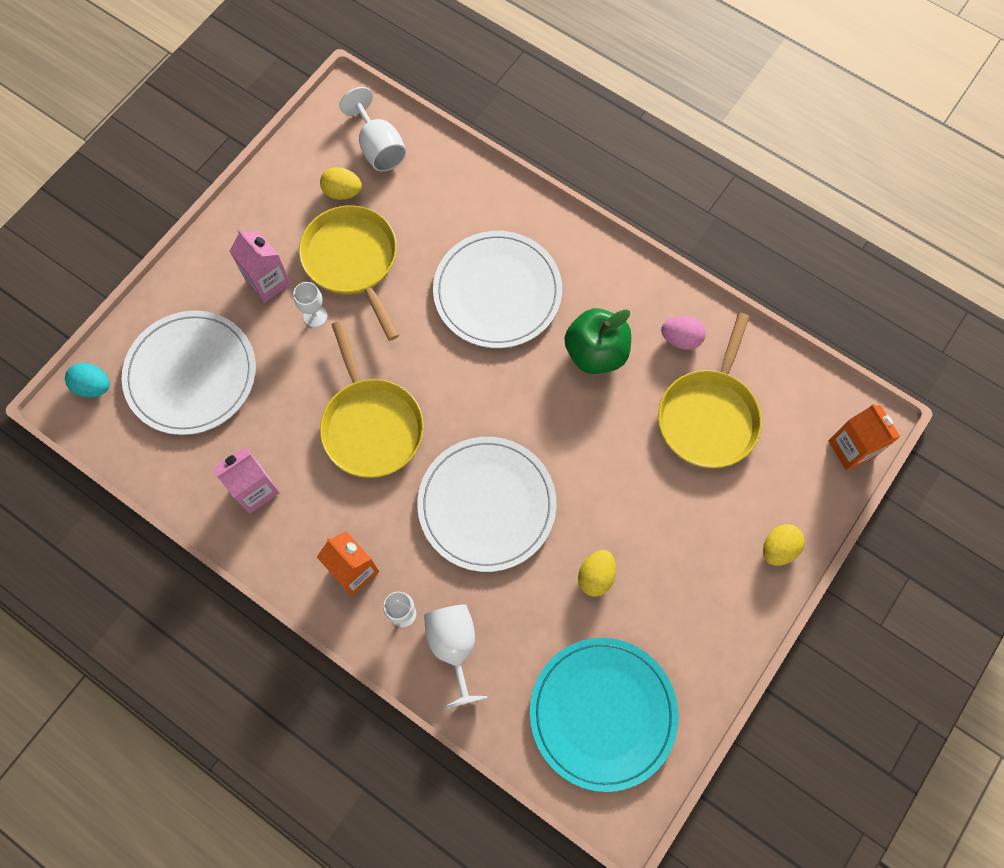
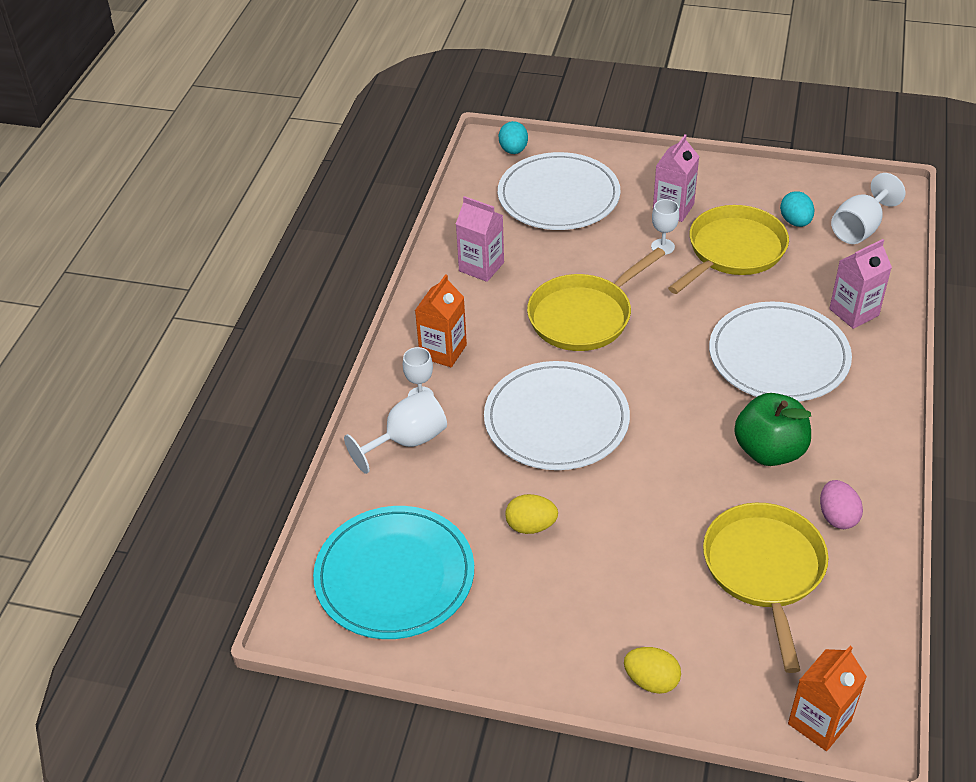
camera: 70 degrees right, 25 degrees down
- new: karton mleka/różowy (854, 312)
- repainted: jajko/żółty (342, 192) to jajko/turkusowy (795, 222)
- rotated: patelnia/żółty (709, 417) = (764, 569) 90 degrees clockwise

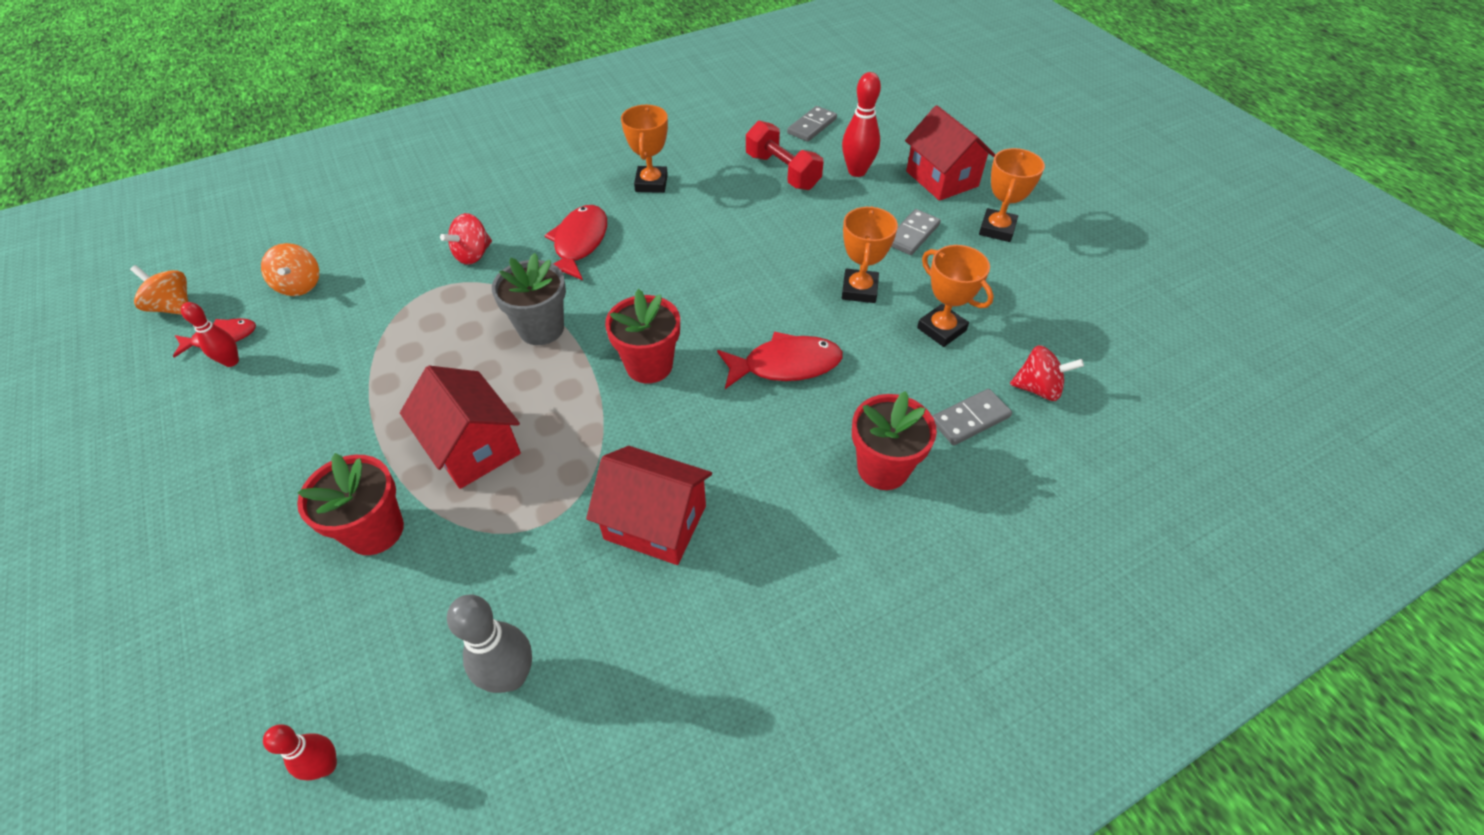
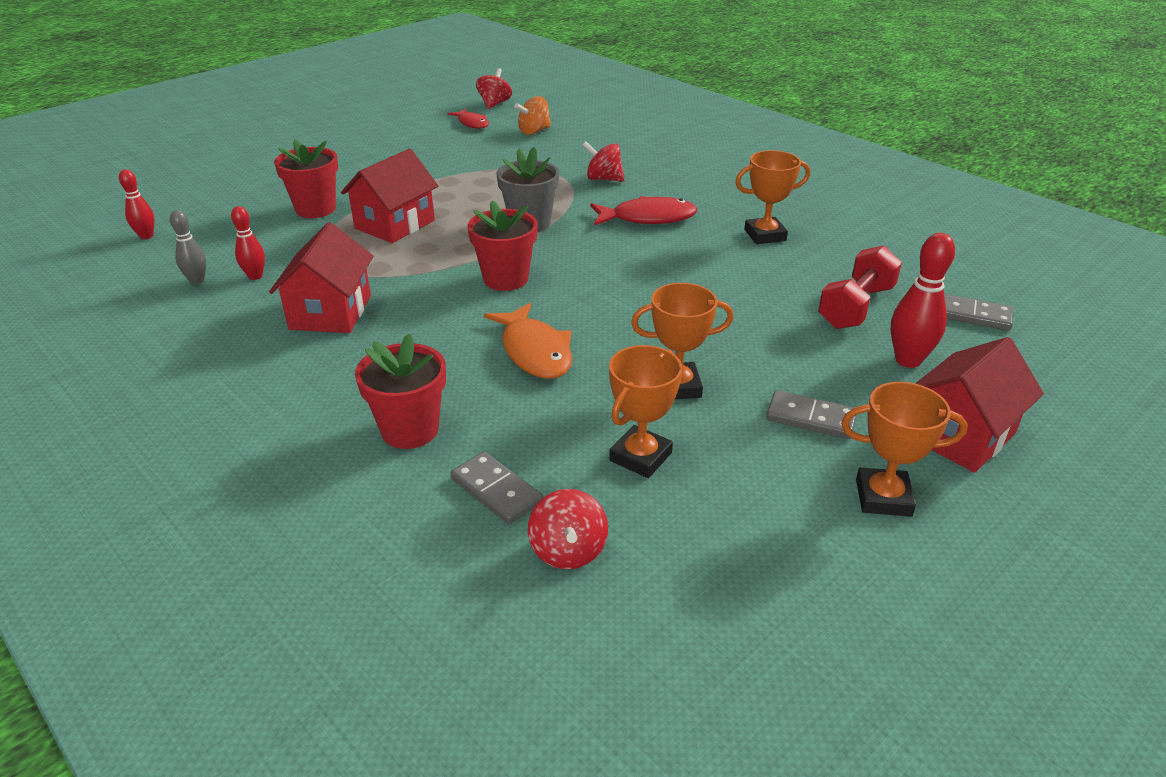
camera: 75 degrees right, 15 degrees down
- shifted: kręgiel/czerwony (231, 361) to (255, 276)
- repainted: bączek/pomarańczowy (174, 307) to bączek/czerwony (494, 104)
- repainted: ryba/czerwony (785, 365) to ryba/pomarańczowy (535, 351)
- scaled: kręgiel/szary (511, 676) = (197, 280) x0.62

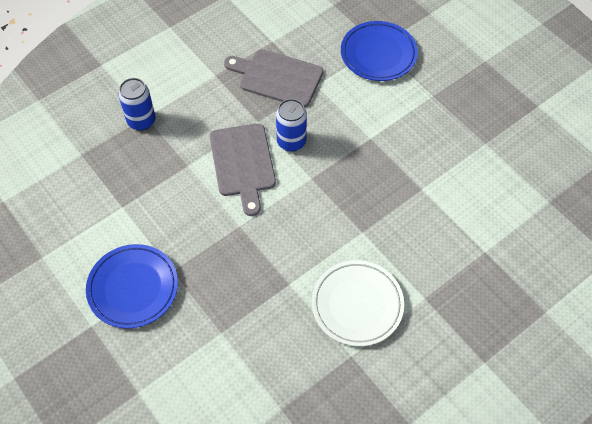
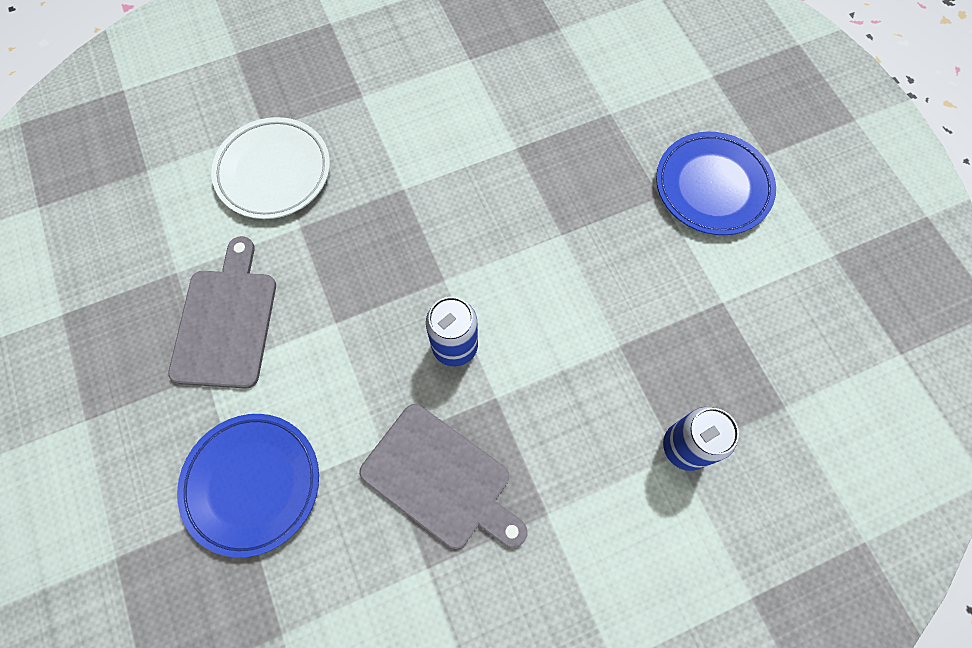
camera: 165 degrees left, 10 degrees up
- shifted: deska do krojenia/szary (242, 163) to (226, 322)
- shifted: talerz/biały (357, 305) to (273, 172)

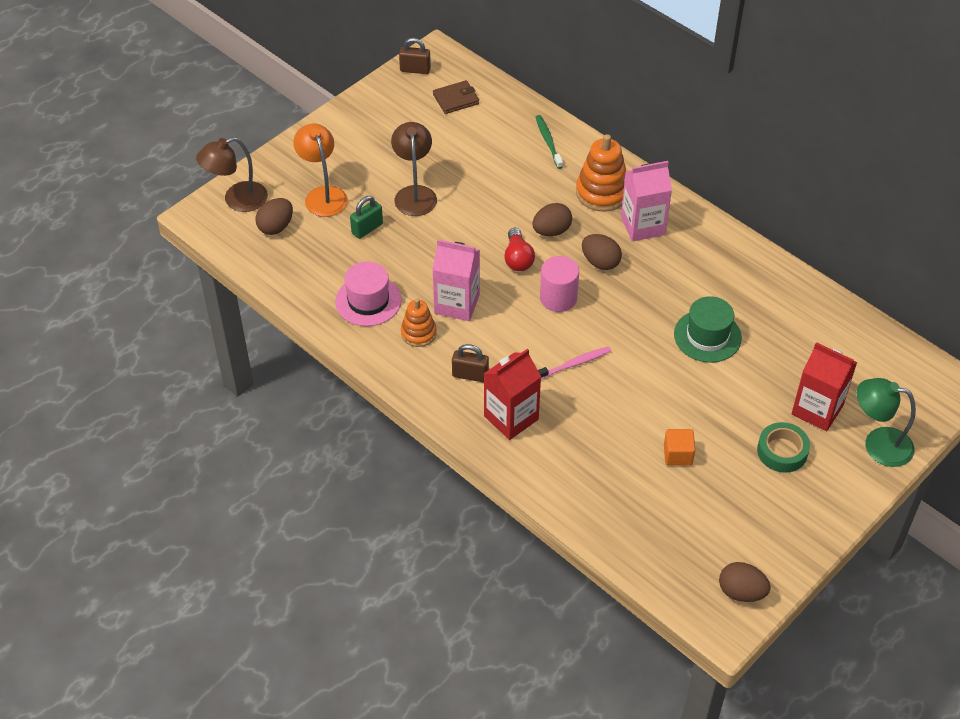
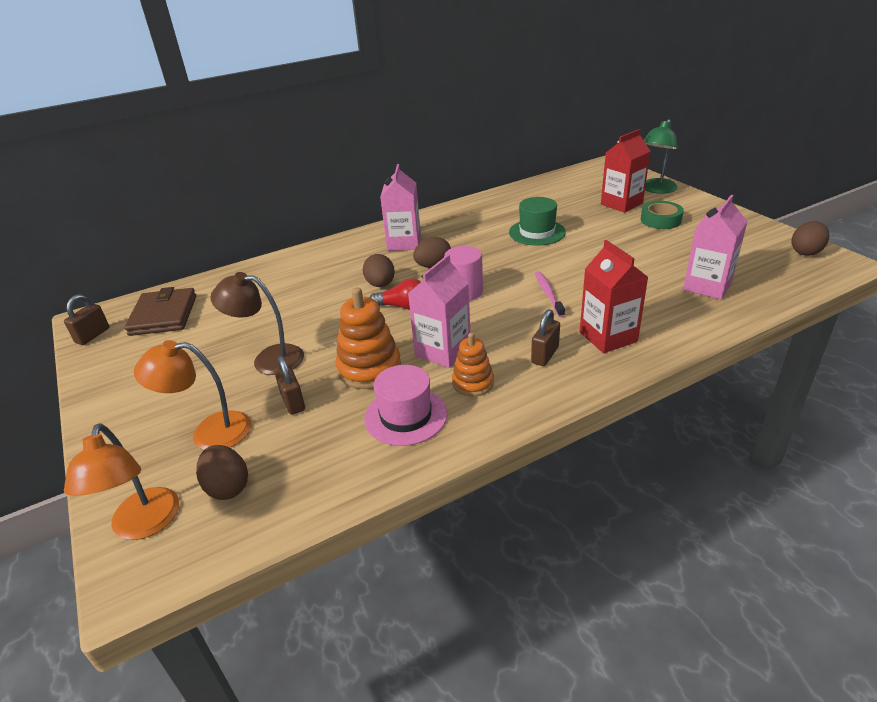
camera: 70 degrees left, 15 degrees down
- gone: szczoteczka do zębów/zielony (548, 141)
- gone: sześcian/pomarańczowy (678, 455)
- new: karton mleka/różowy (707, 286)
- shifted: zabawka nakładanka/pomarańczowy (602, 192) to (369, 369)
- repainted: lampka/brązowy (237, 200) to lampka/pomarańczowy (143, 525)
- repainted: kłódka/zielony (367, 228) to kłódka/brązowy (293, 402)
- scaled: portfel/brązowy (456, 99) = (163, 315) x1.55

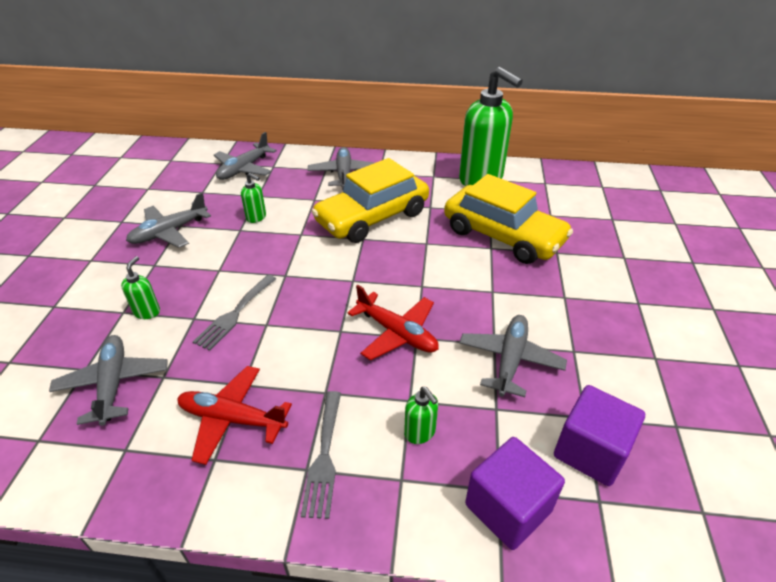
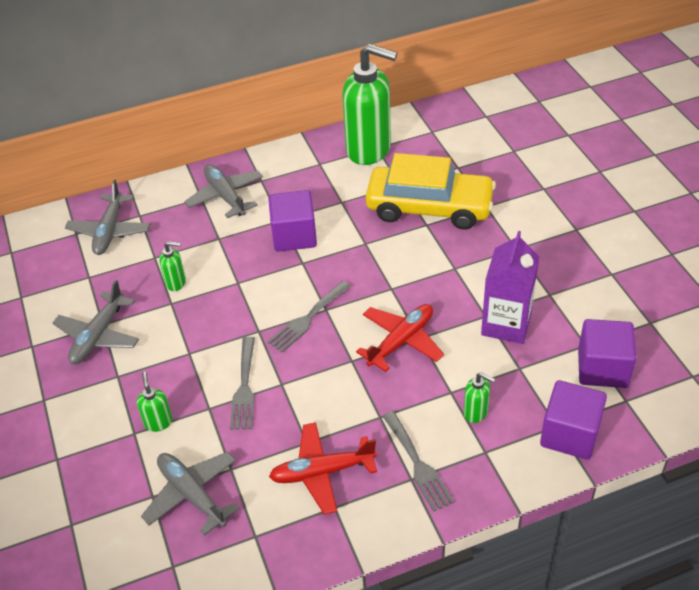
camera: 25 degrees left, 5 degrees up
- new: widelec/szary (307, 319)
- swapped: samochód/żółty (372, 217) to sześcian/fioletowy (294, 236)
- swapped: samolot/szary (510, 360) to karton mleka/fioletowy (506, 324)
- rotated: samolot/czerwony (397, 333) = (401, 341) 60 degrees counterclockwise

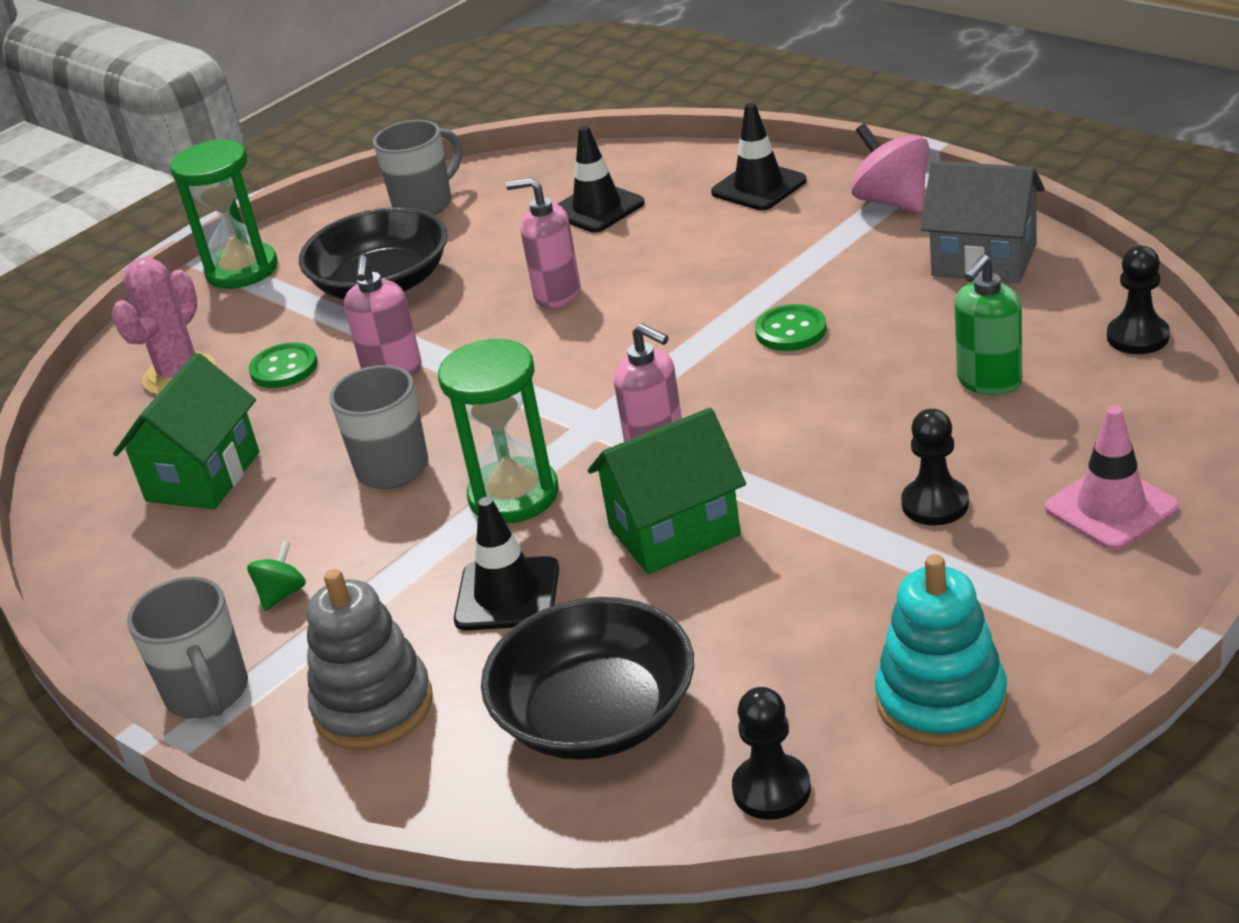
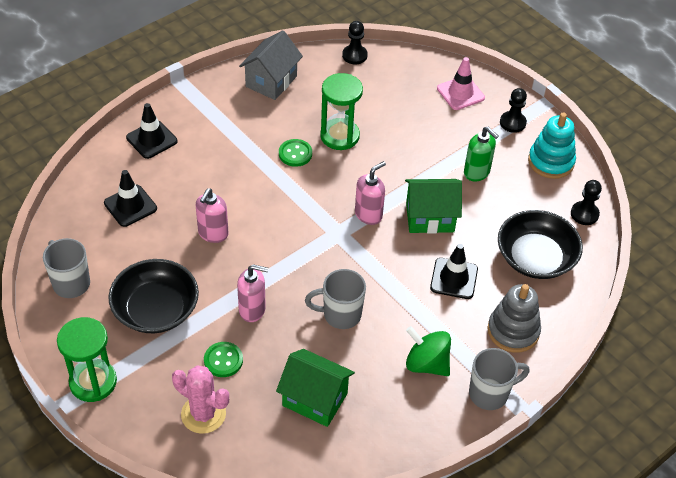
camera: 90 degrees left, 15 degrees up
- gone: bączek/różowy (892, 201)
- shifted: klepsydra/zielony (514, 495) to (339, 136)
- shifted: pionek/czarny (935, 504) to (512, 123)
- shifted: dozownik mydła/zielony (989, 382) to (477, 172)
- rotated: domek/zielony (674, 531) = (430, 218) 75 degrees counterclockwise
- scaled: bączek/zielony (282, 594) = (426, 364) x1.88

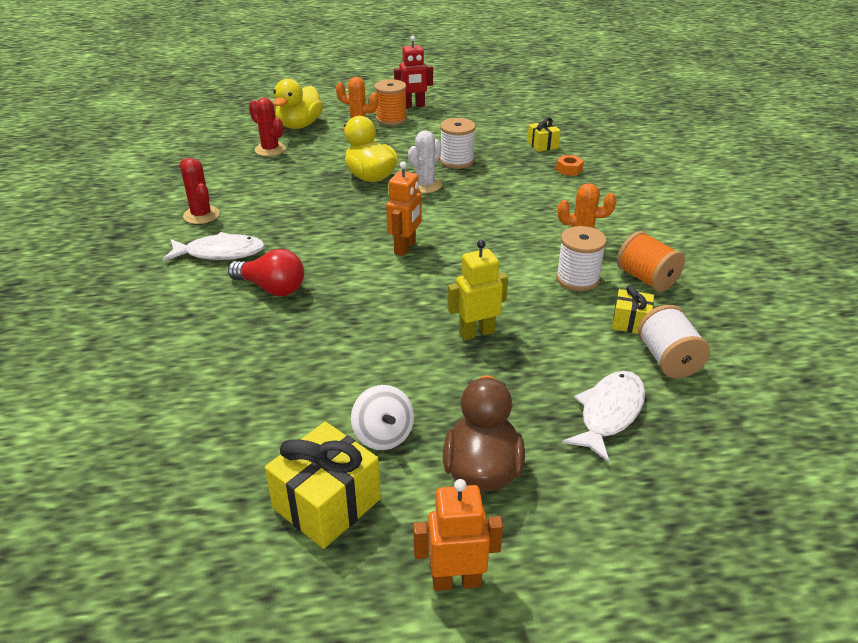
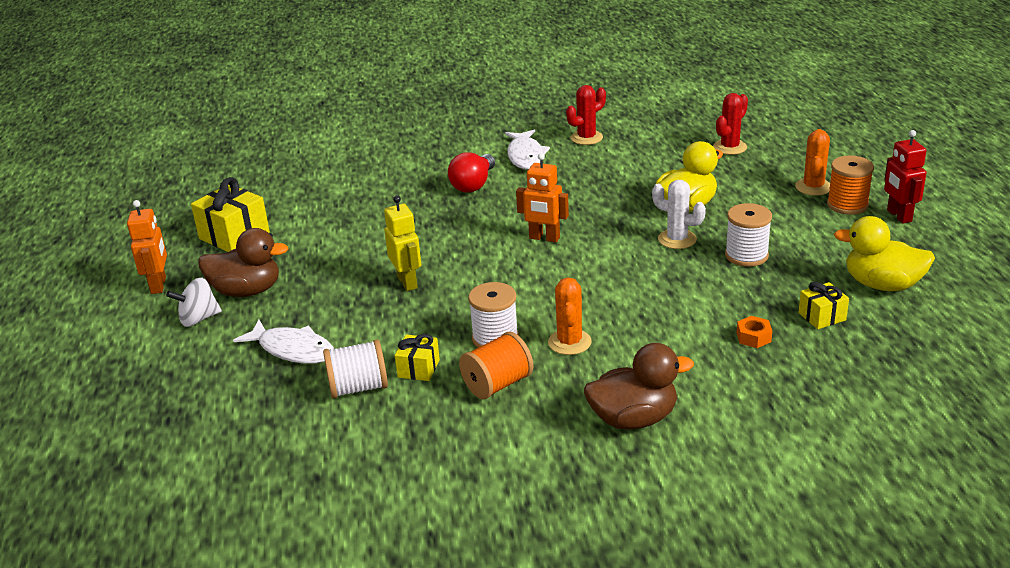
camera: 90 degrees right, 5 degrees down
- new: kaczka/brązowy (633, 419)
- shifted: kaczka/żółty (299, 125) to (882, 285)
- shifted: bączek/biały (383, 435) to (199, 319)

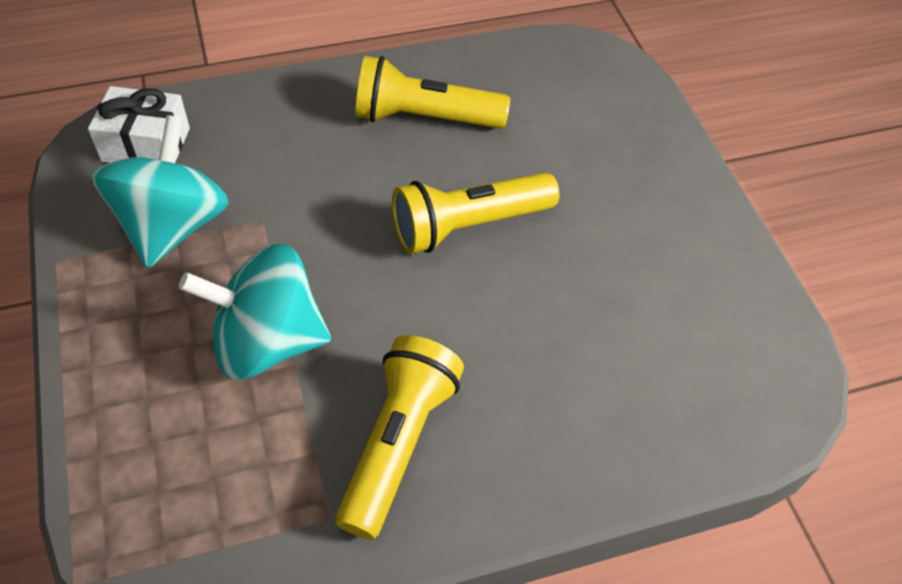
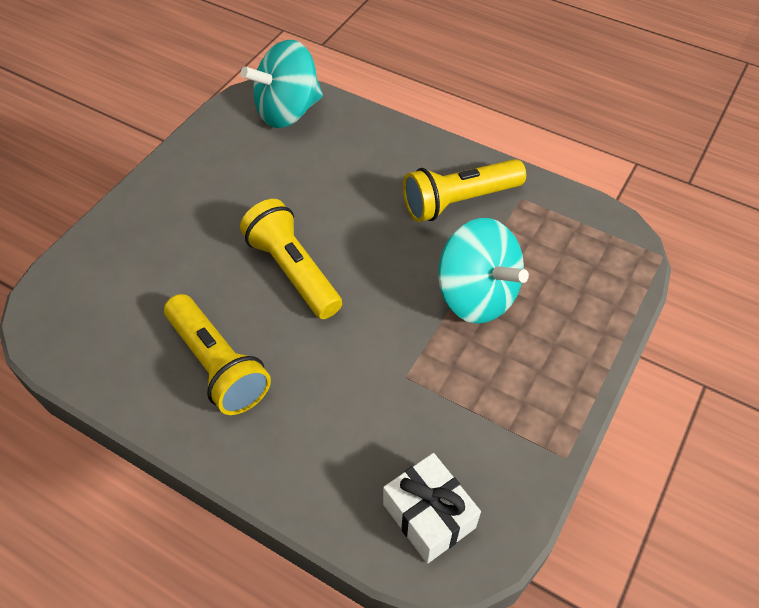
camera: 130 degrees left, 0 degrees up
- shifted: bączek/turkusowy (173, 225) to (288, 111)
- rotated: latarka/żółty (468, 226) = (293, 271) 150 degrees counterclockwise

